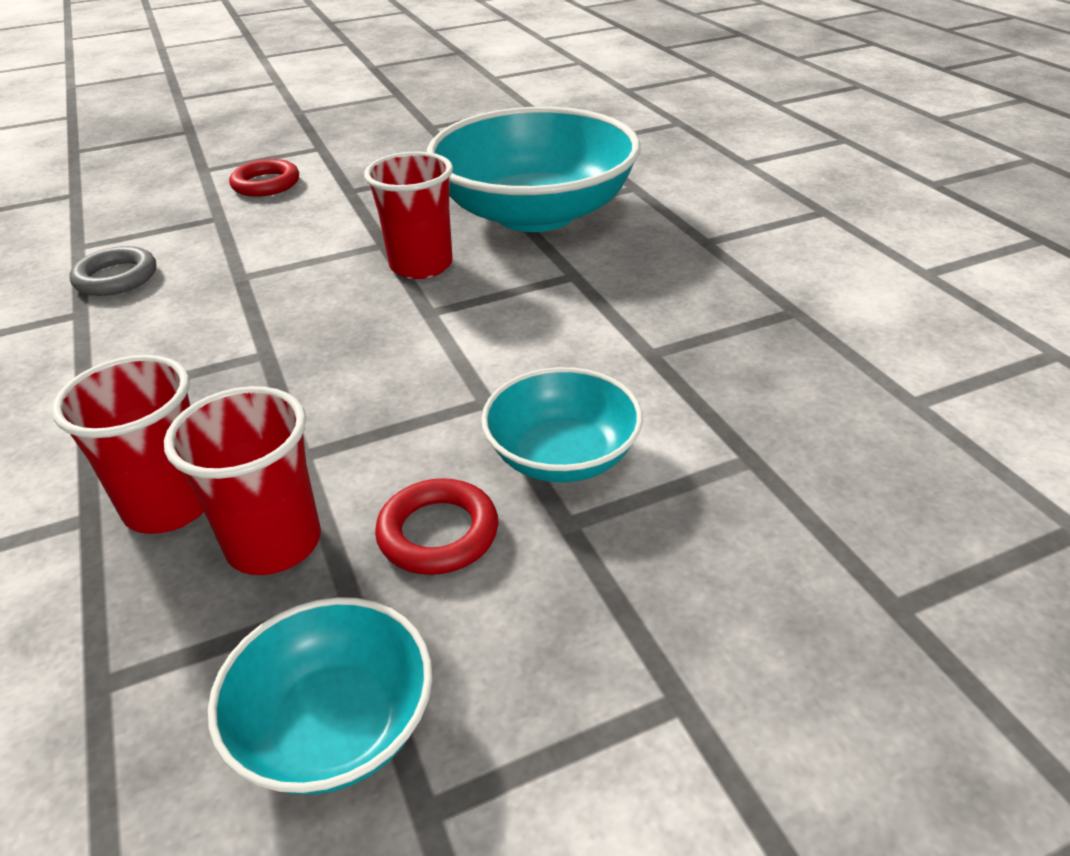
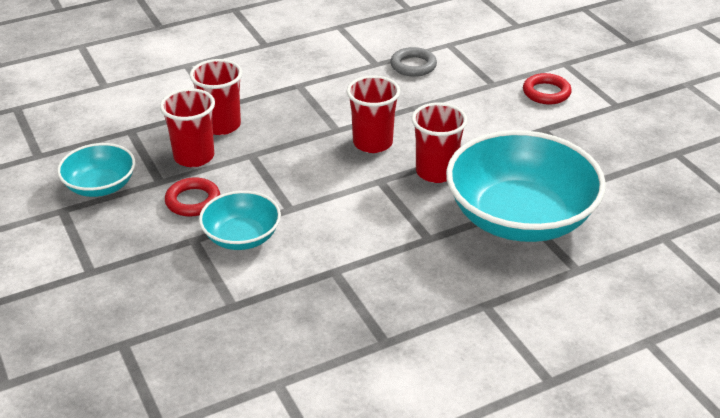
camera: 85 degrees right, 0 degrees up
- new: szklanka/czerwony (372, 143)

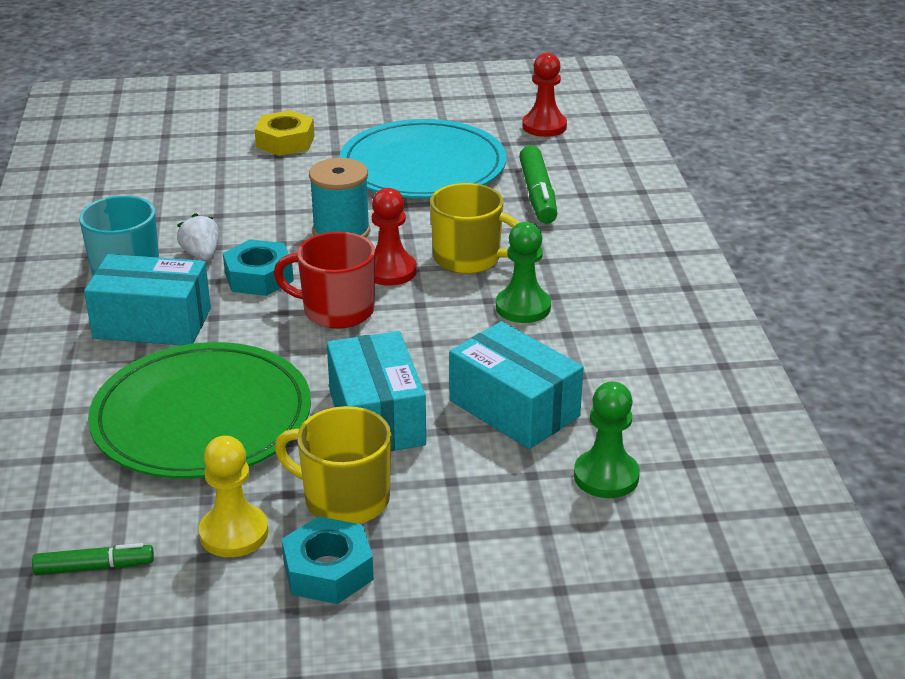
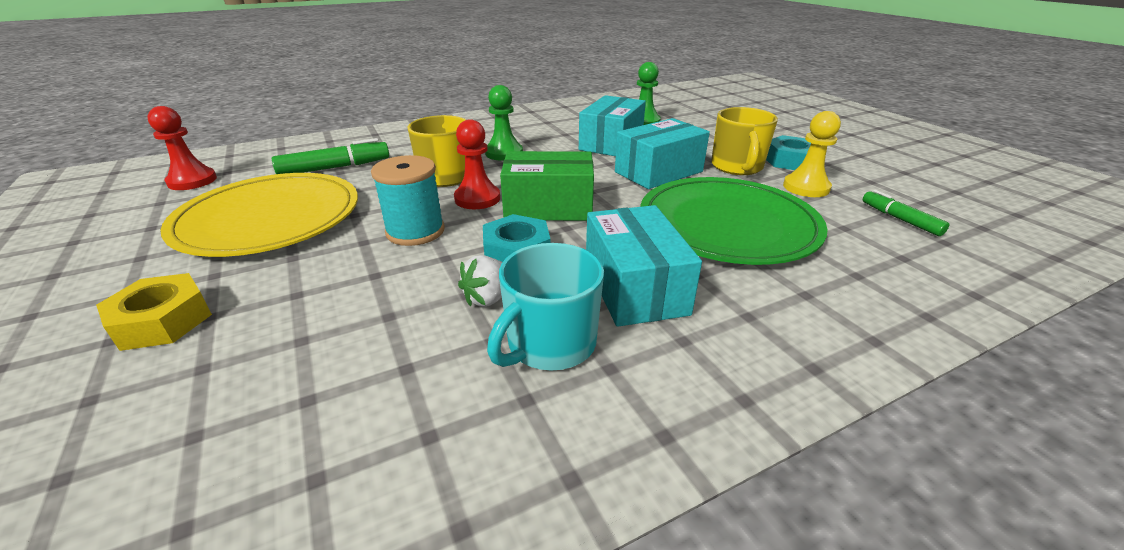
camera: 110 degrees left, 0 degrees up
- swapped: kubek/czerwony (336, 310) to pudełko/zielony (548, 207)
- repainted: talerz/turkusowy (423, 166) to talerz/żółty (269, 219)

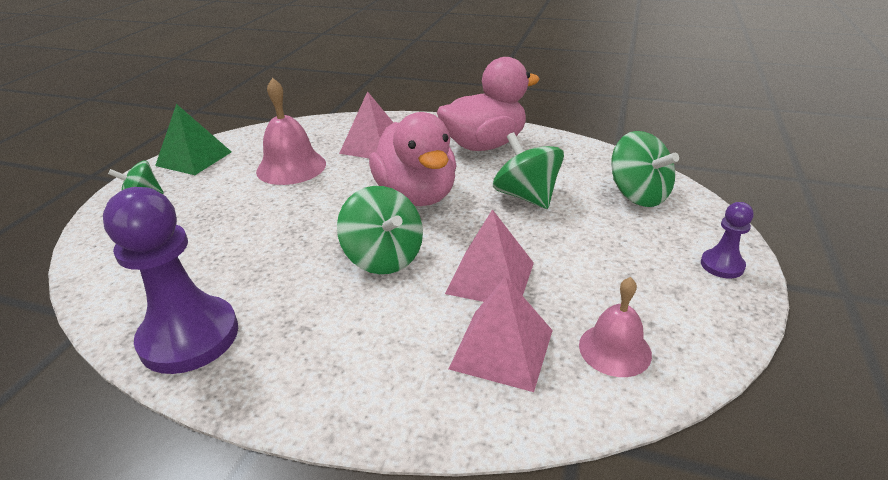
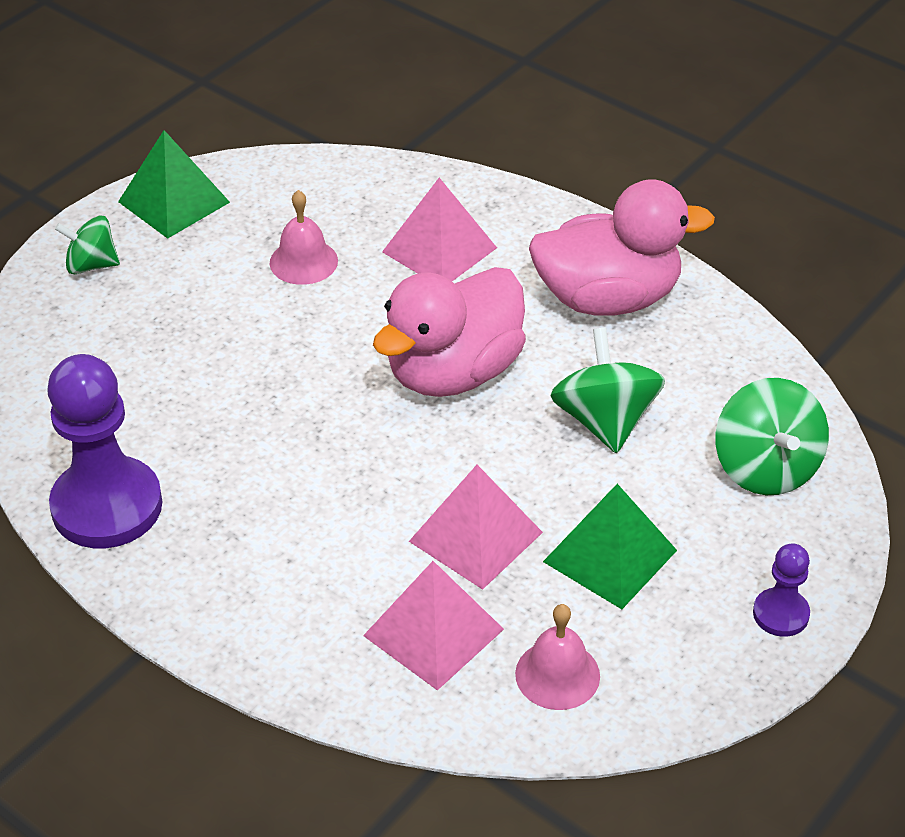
camera: 20 degrees right, 10 degrees up
- gone: bączek/zielony (384, 257)
- new: piramida/zielony (610, 556)
- rotated: kaczka/różowy (416, 196) = (453, 372) 45 degrees clockwise
- scaled: dzwonek/różowy (291, 167) = (303, 261) x0.65

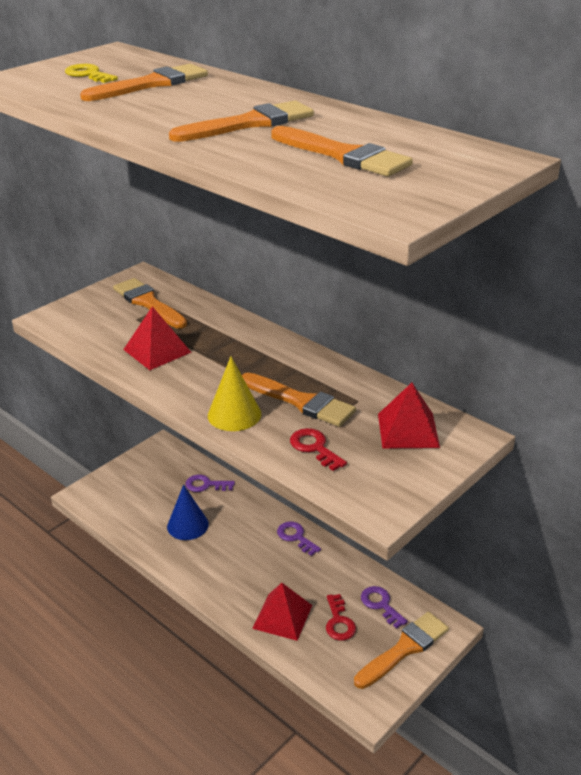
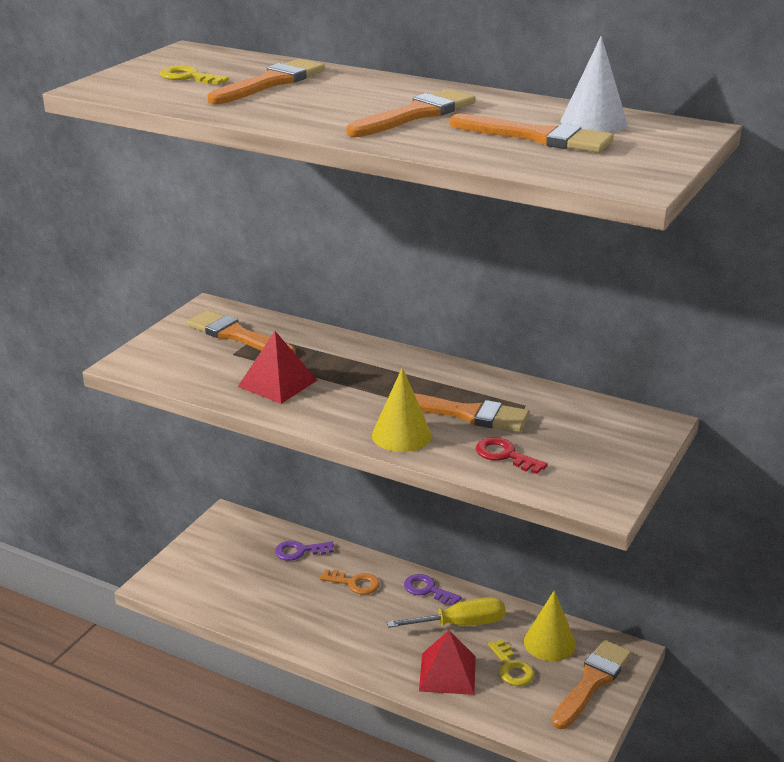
camera: 15 degrees left, 5 degrees down
- gone: stożek/niebieski (187, 525)
- gone: piramida/czerwony (408, 430)
- new: klucz/pomarańczowy (354, 583)
- new: śrubokręt/żółty (460, 624)
- new: stożek/biały (593, 122)
- swapped: klucz/fioletowy (381, 605) to stożek/żółty (549, 643)
- repainted: klucz/czerwony (339, 622) to klucz/żółty (512, 668)

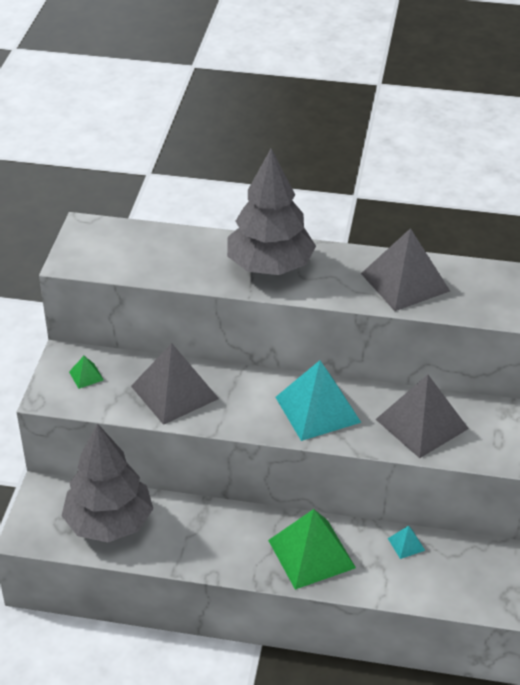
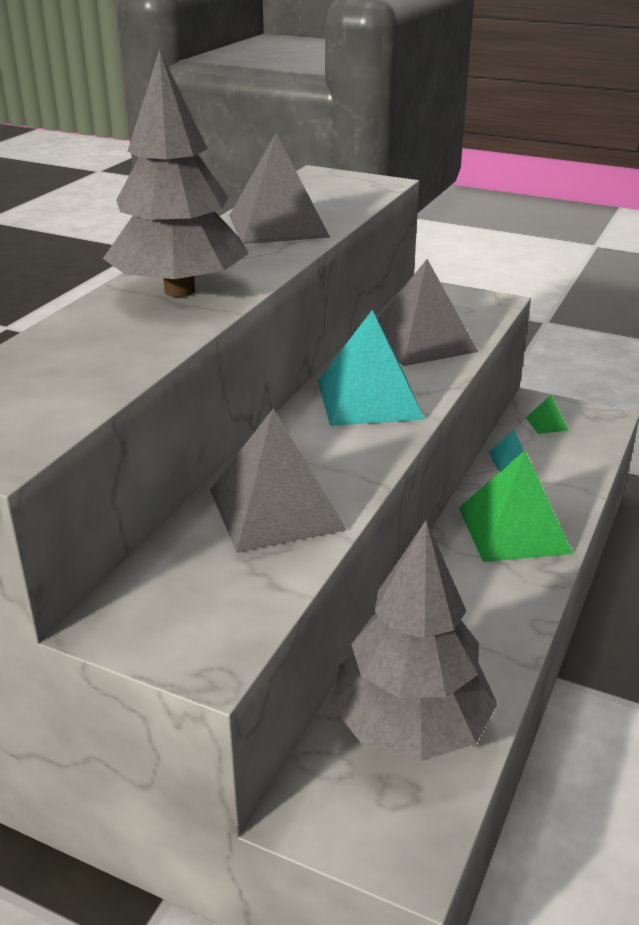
camera: 75 degrees left, 10 degrees down
- shifted: piramida/zielony (86, 375) to (546, 424)

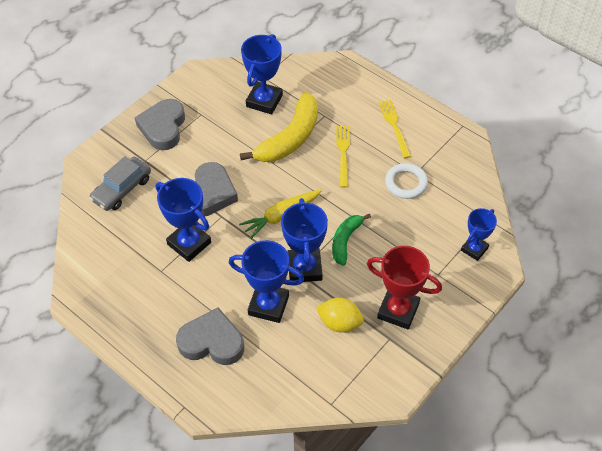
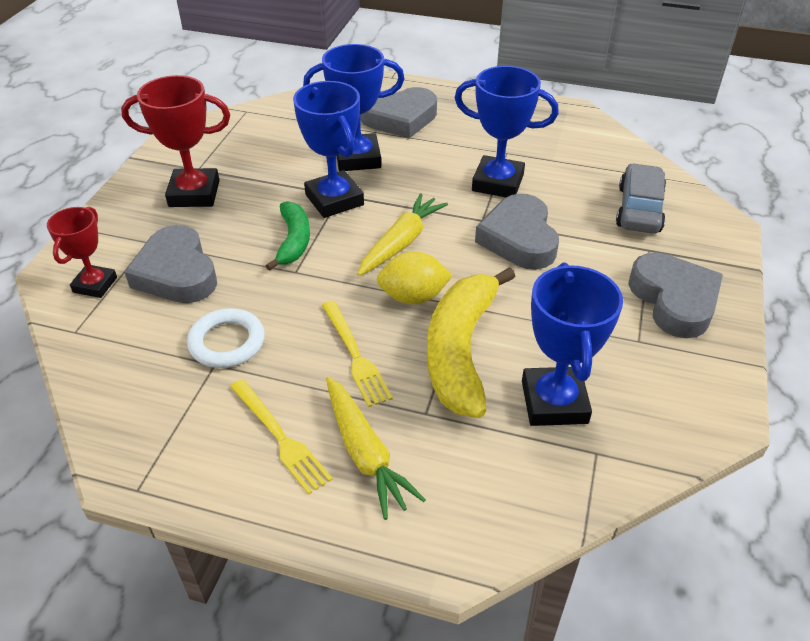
camera: 155 degrees right, 10 degrees down
- new: serce/szary (176, 273)
- new: marchewka/żółty (365, 453)
- shifted: cytryna/żółty (339, 323) to (413, 297)
- repainted: puchar/niebieski (474, 249) to puchar/czerwony (95, 285)

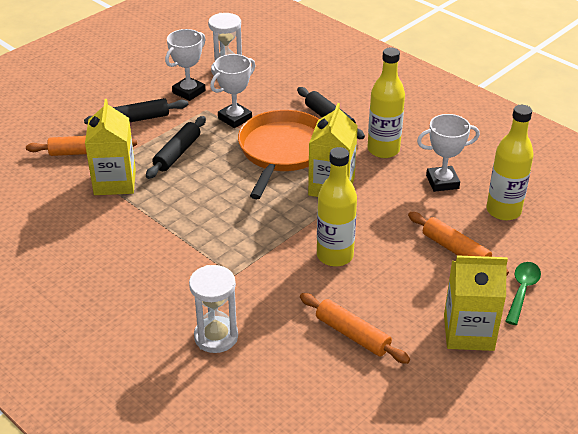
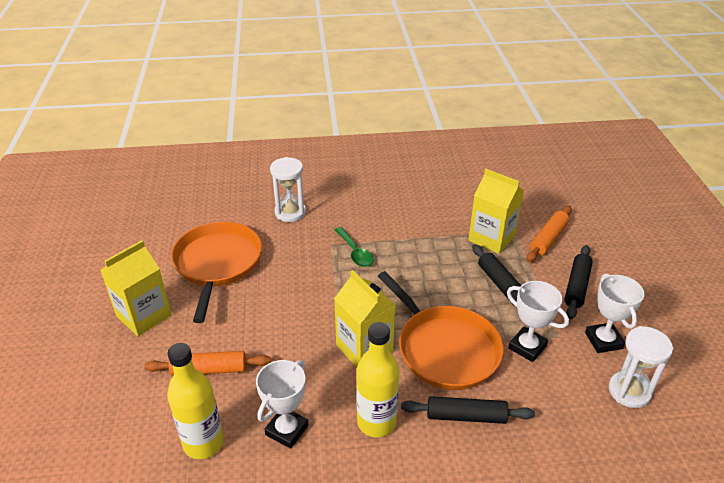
camera: 130 degrees right, 0 degrees up
- gone: butelka/żółty (335, 256)
- shifted: łyżka/zielony (522, 291) to (355, 252)
- swapped: wałek do ciasta/pomarańczowy (352, 334) to patelnia/pomarańczowy (217, 264)
- rotated: puchar/biały (235, 118) = (527, 347) 45 degrees counterclockwise

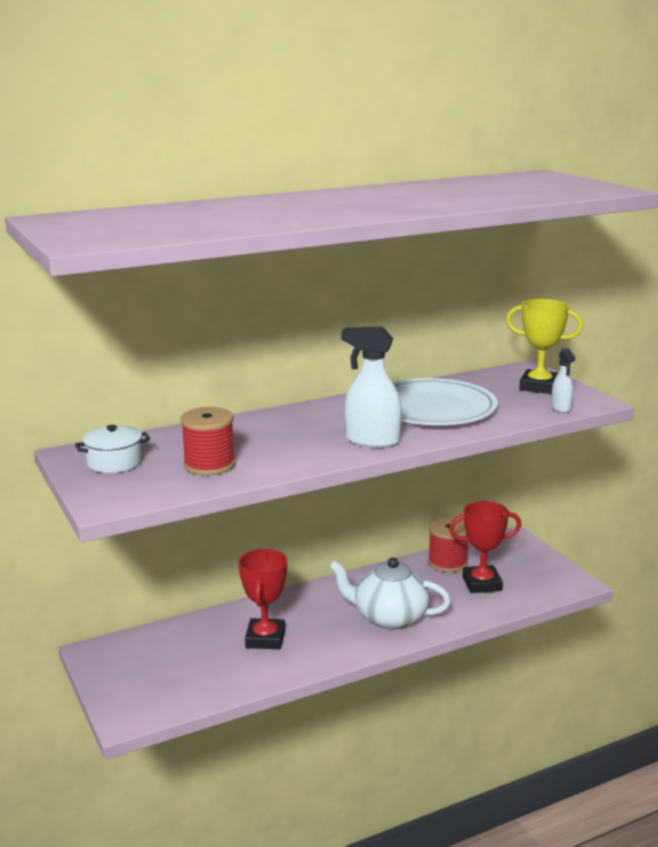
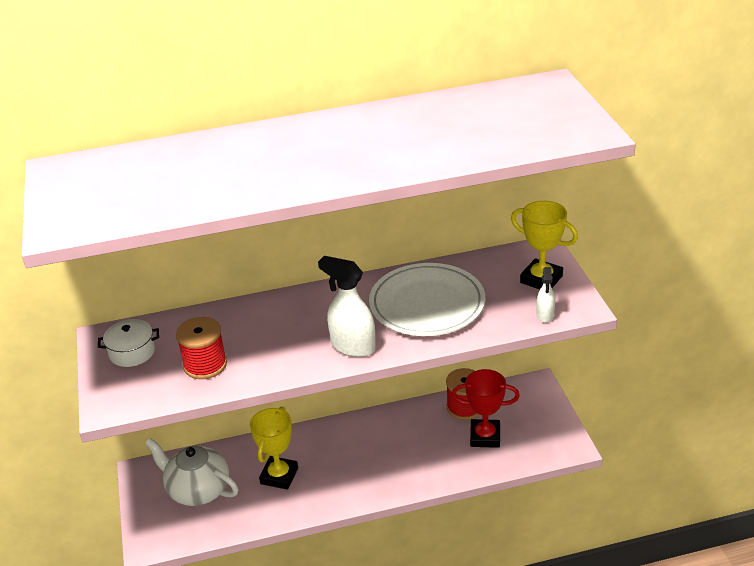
camera: 15 degrees right, 15 degrees up
- shifted: imbryk/biały (389, 617) to (198, 490)
- repainted: puchar/czerwony (265, 639) to puchar/żółty (279, 476)

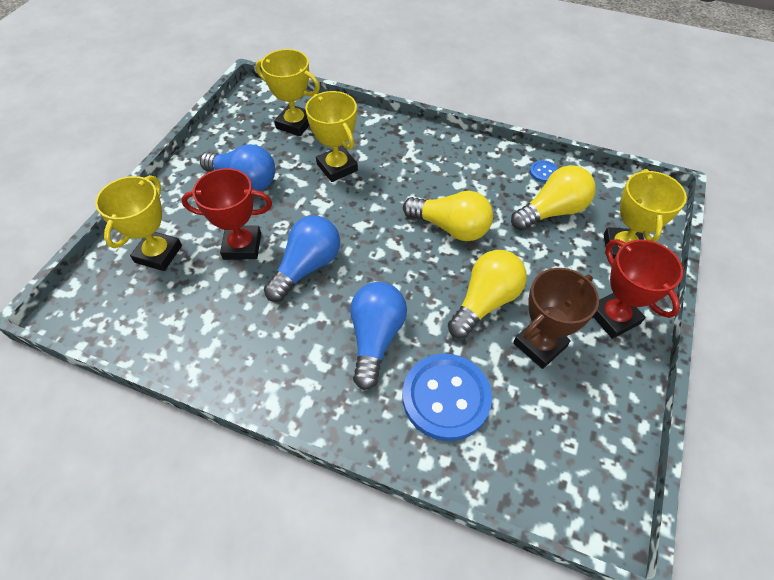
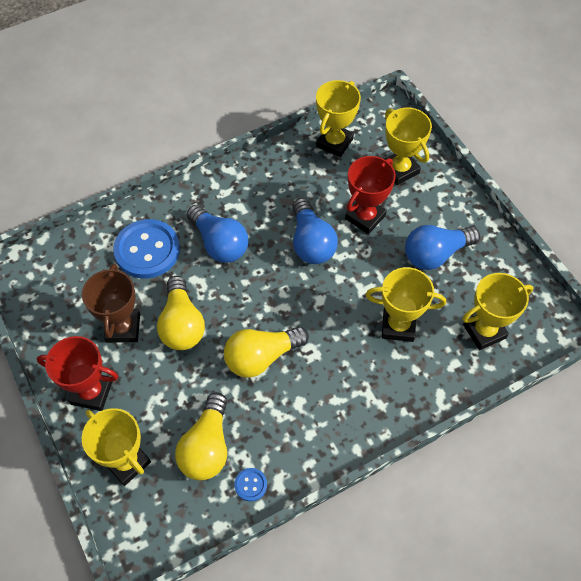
camera: 130 degrees right, 5 degrees up
- new: puchar/żółty (334, 143)

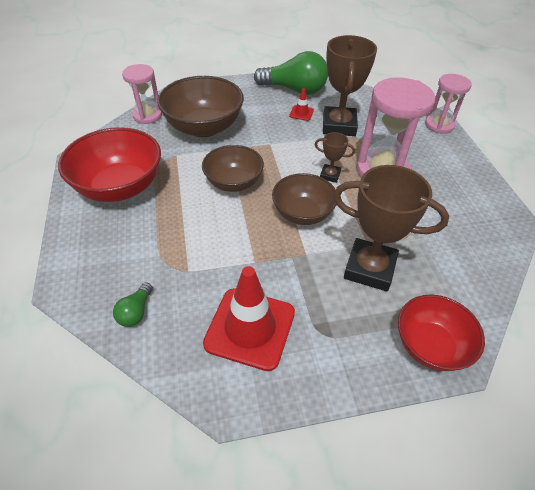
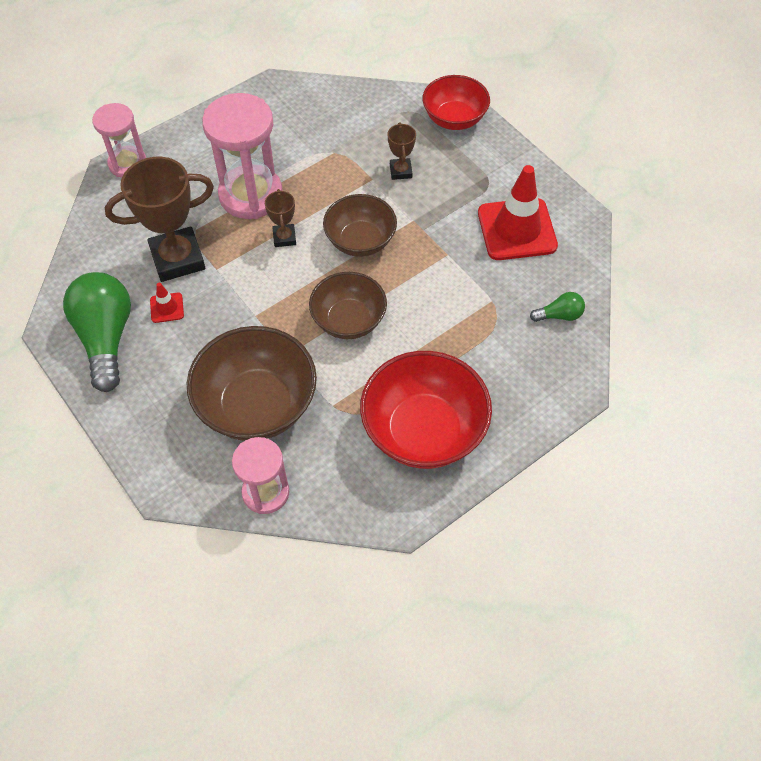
camera: 115 degrees left, 10 degrees up
- scaled: puchar/brązowy (369, 268) = (400, 171) x0.48

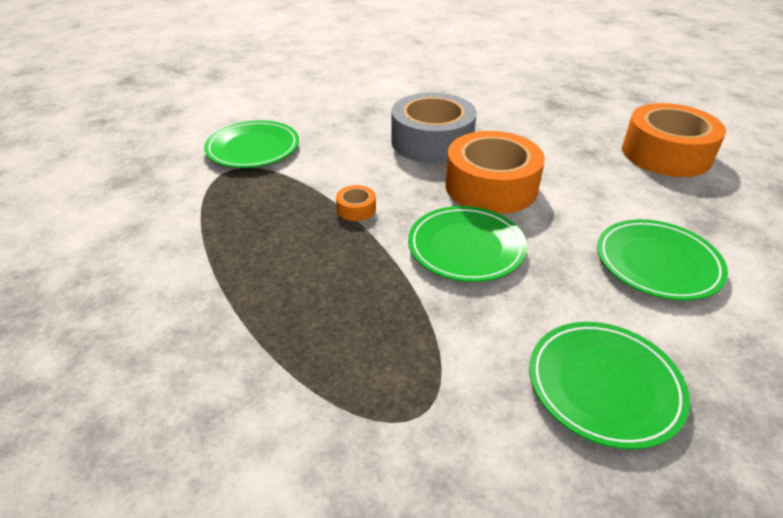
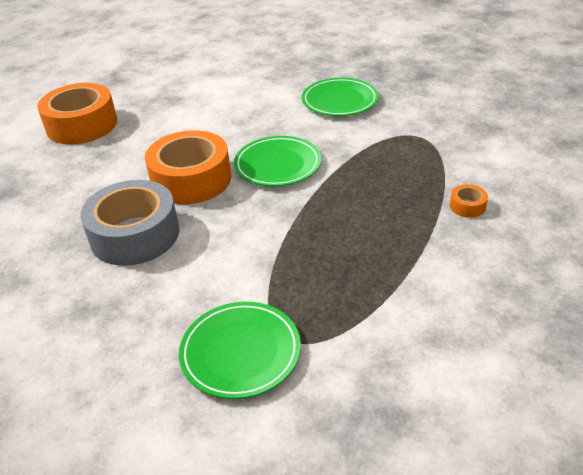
camera: 120 degrees left, 0 degrees up
- gone: talerz/zielony (657, 263)
- shifted: taśma klejąca/pomarańczowy (356, 209) to (467, 206)

